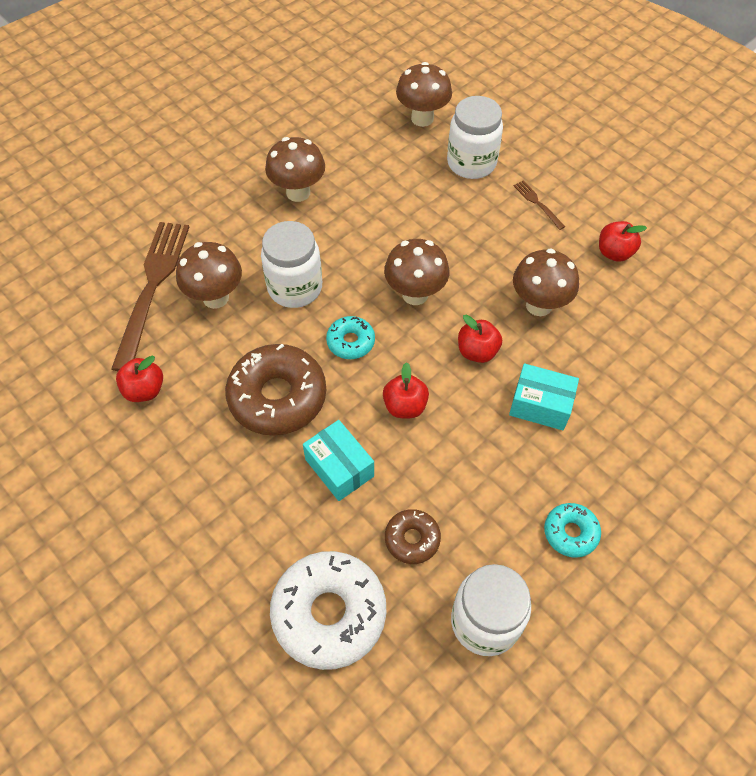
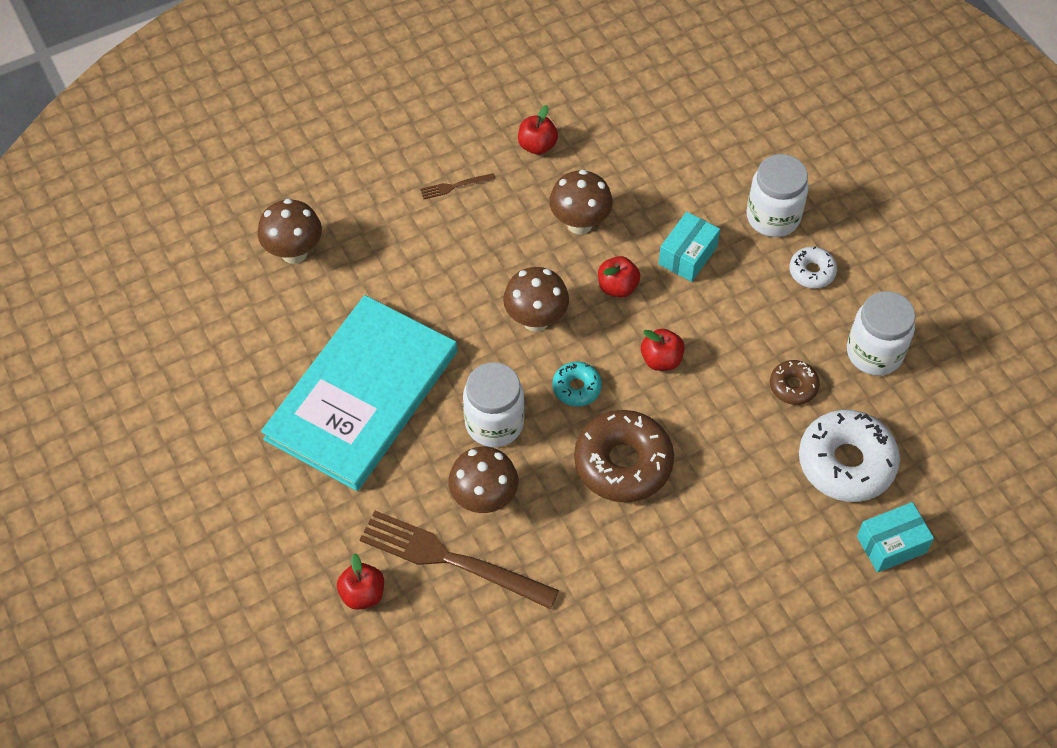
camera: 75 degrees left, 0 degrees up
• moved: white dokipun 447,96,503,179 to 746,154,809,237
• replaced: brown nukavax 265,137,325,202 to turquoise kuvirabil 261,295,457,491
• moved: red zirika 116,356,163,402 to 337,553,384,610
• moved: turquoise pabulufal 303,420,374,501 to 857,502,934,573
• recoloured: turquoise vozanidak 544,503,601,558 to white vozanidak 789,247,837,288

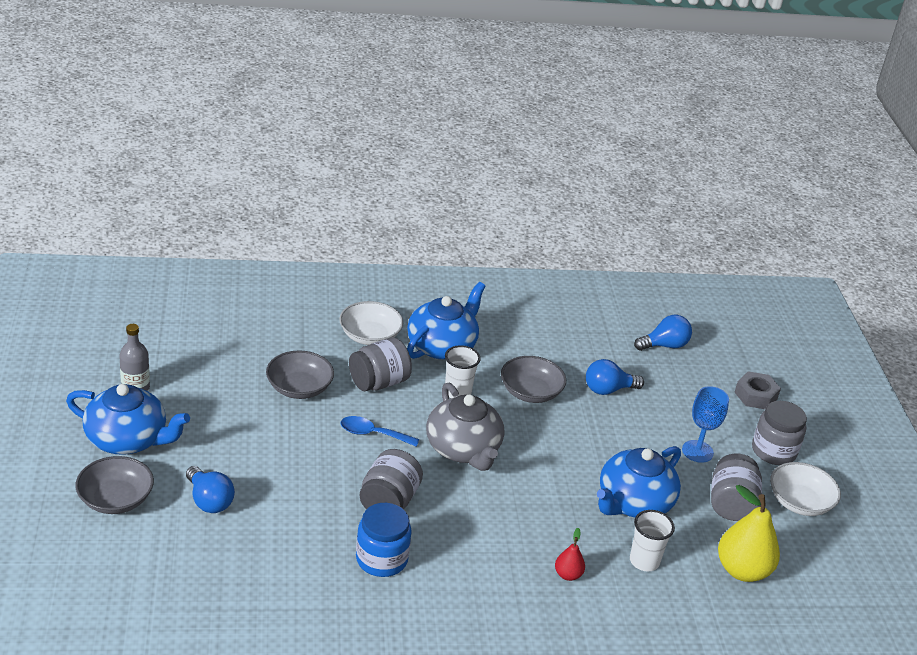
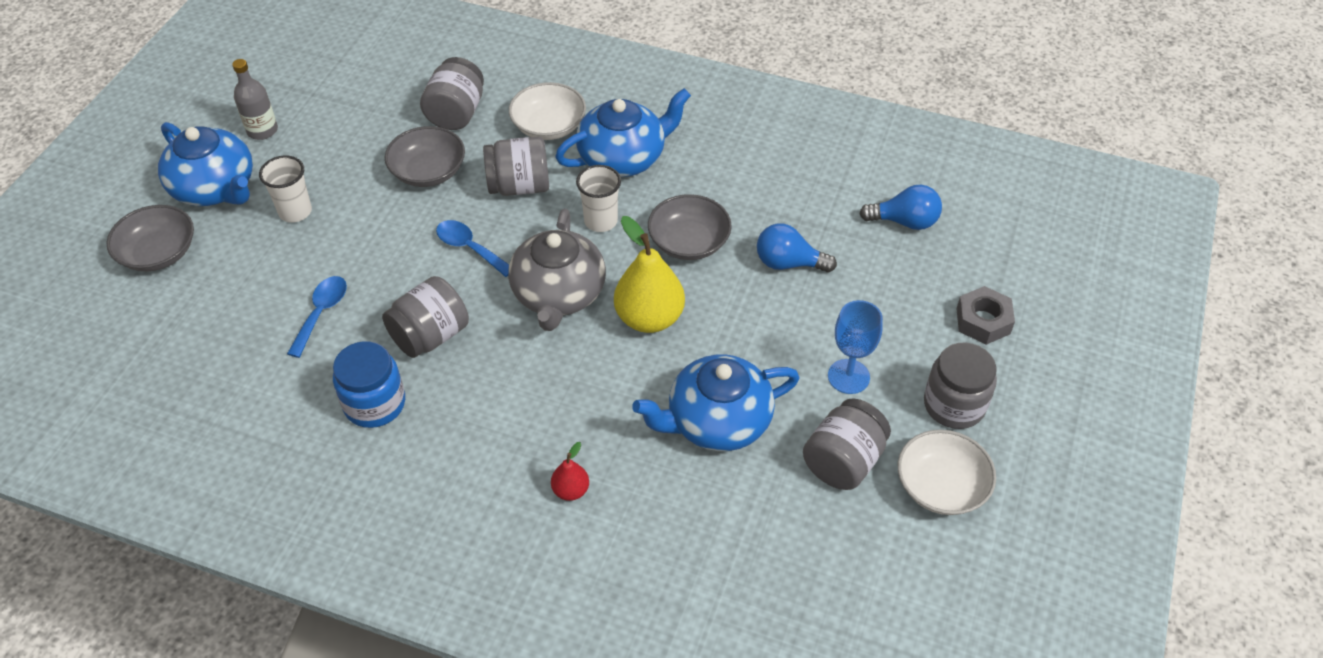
camera: 30 degrees right, 15 degrees up
• removed: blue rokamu 186,466,235,513
• moved: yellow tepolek 718,485,780,582 to 614,216,685,333
• moved: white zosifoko 630,510,675,571 to 259,156,312,223
• added: grey dokipun 420,57,484,130
• added: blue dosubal 287,276,347,358

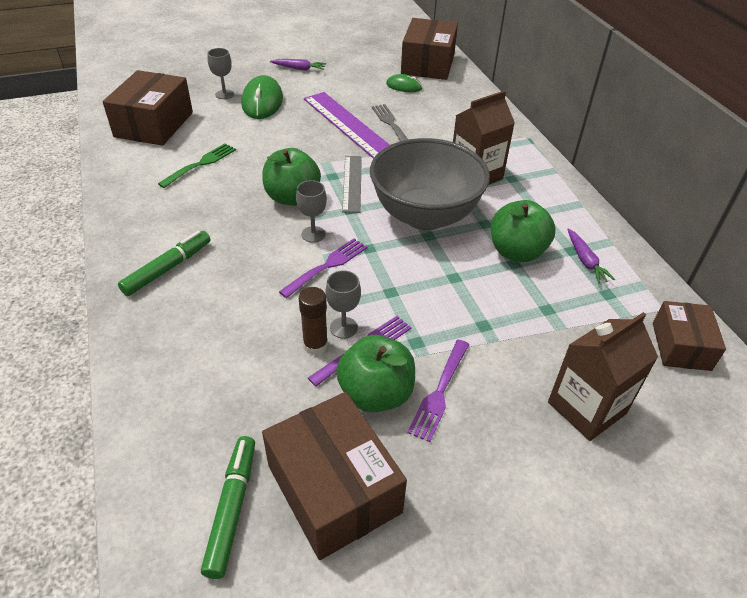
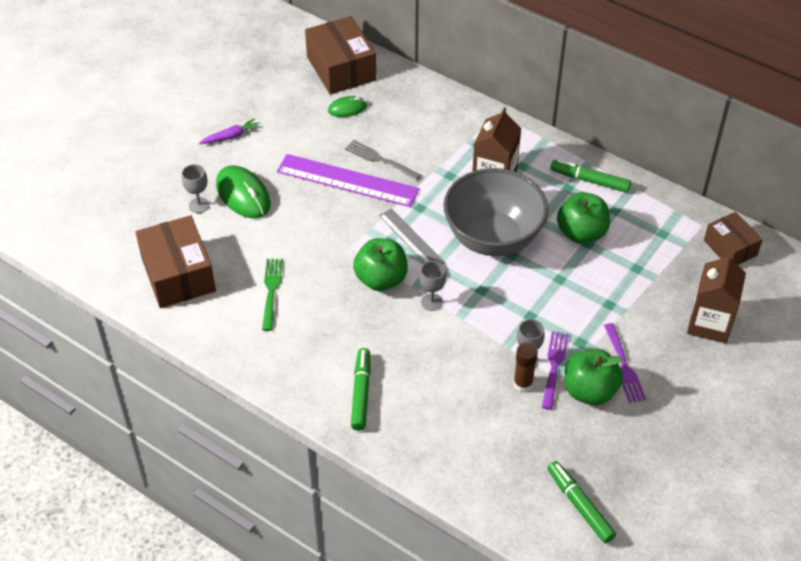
camera: 35 degrees left, 5 degrees up
• removed: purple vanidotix 567,229,616,284
• removed: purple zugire 279,238,367,298
• removed: brown pabulufal 262,392,407,560
• added: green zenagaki 550,159,631,193

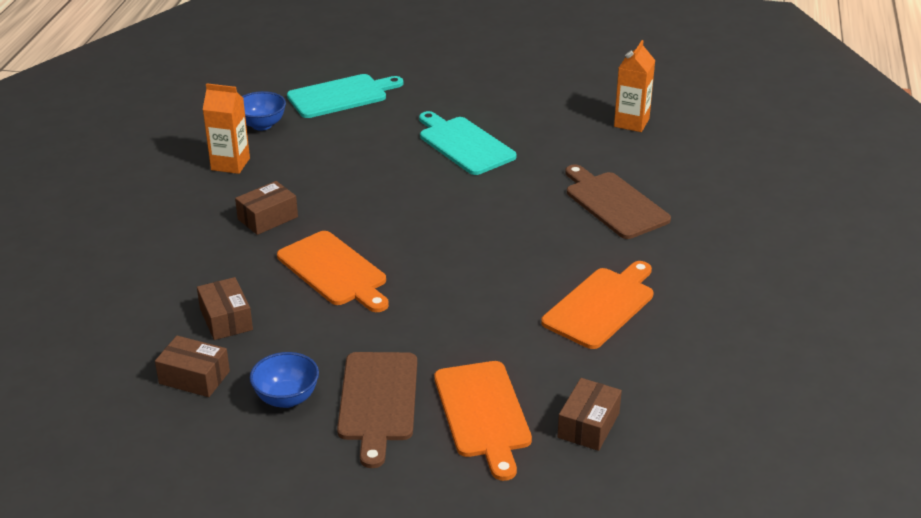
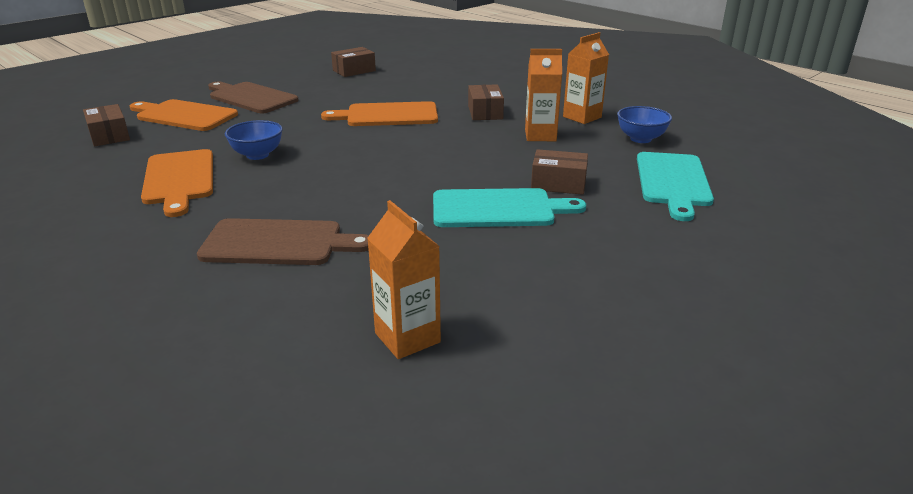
camera: 125 degrees right, 5 degrees down
• moved: brown pabulufal 197,277,253,340 to 531,149,588,195
• moved: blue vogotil 250,352,319,408 to 225,120,283,160
• added: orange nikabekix 525,49,562,141

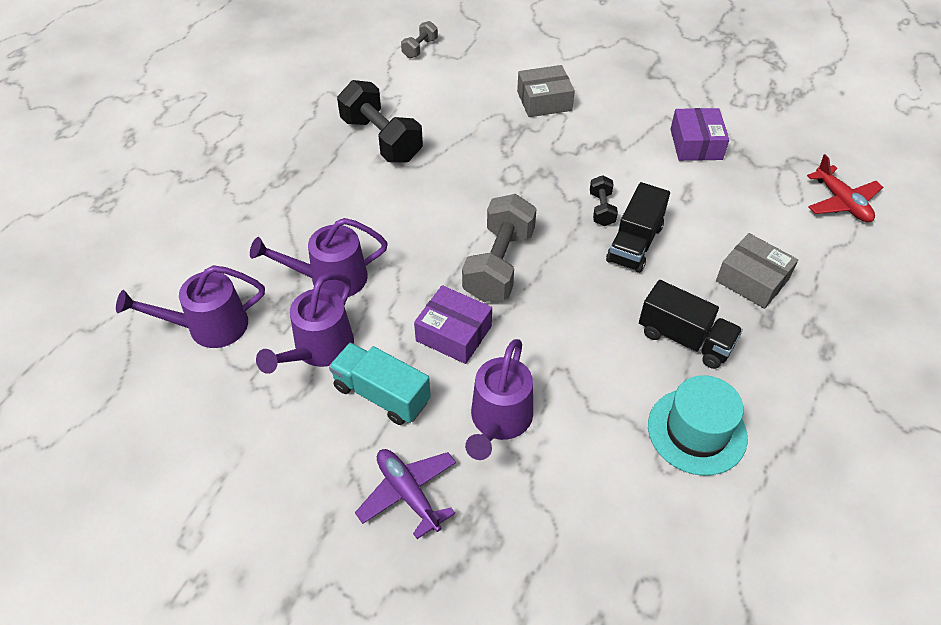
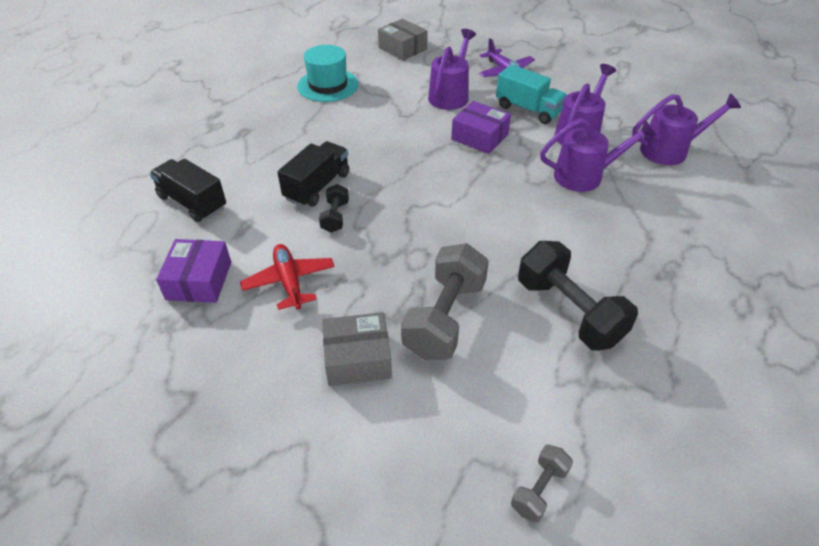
camera: 175 degrees left, 5 degrees down
• moved: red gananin 807,154,883,222 to 240,244,335,310
• moved: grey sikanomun 462,194,537,302 to 401,243,489,360
• moved: grey pabulufal 716,233,798,309 to 378,19,428,61
• moved: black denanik 639,280,743,369 to 149,158,226,222

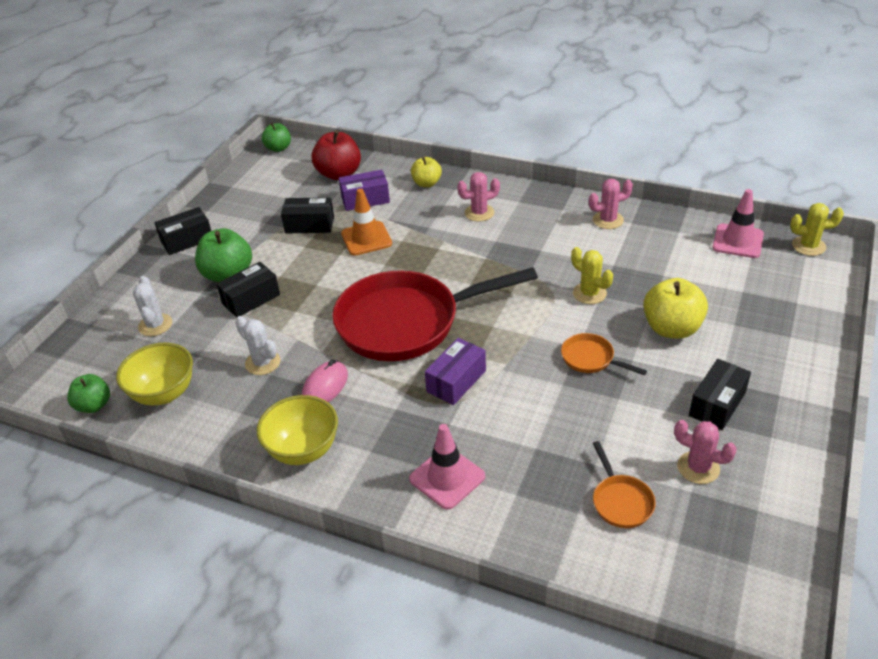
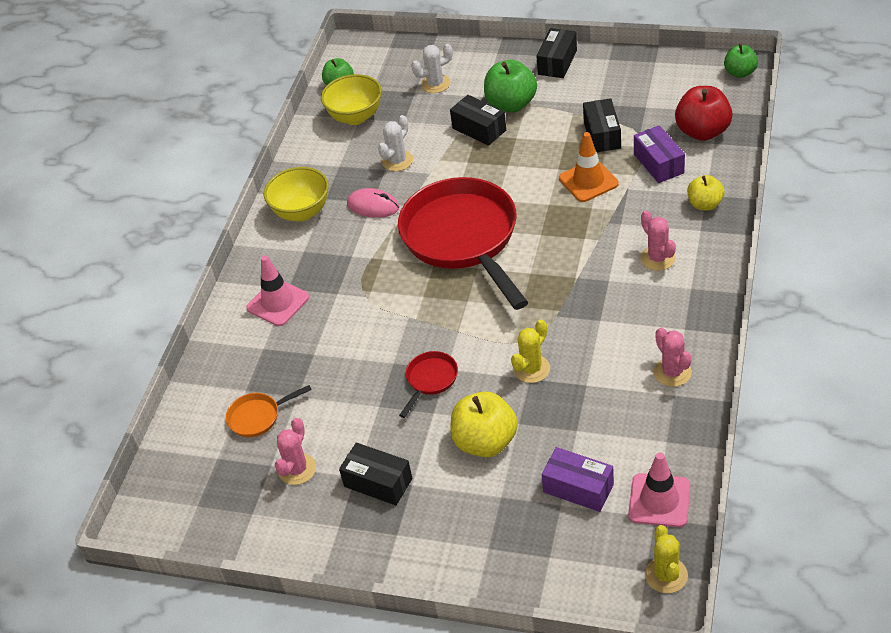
camera: 85 degrees right, 5 degrees up
• turned: black pabulufal 155,207,211,255 = 536,28,577,78 60 degrees clockwise
• recoloured: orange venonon 561,333,647,375 to red venonon 399,351,458,418
• moved: purple pabulufal 425,338,486,405 to 542,447,614,512

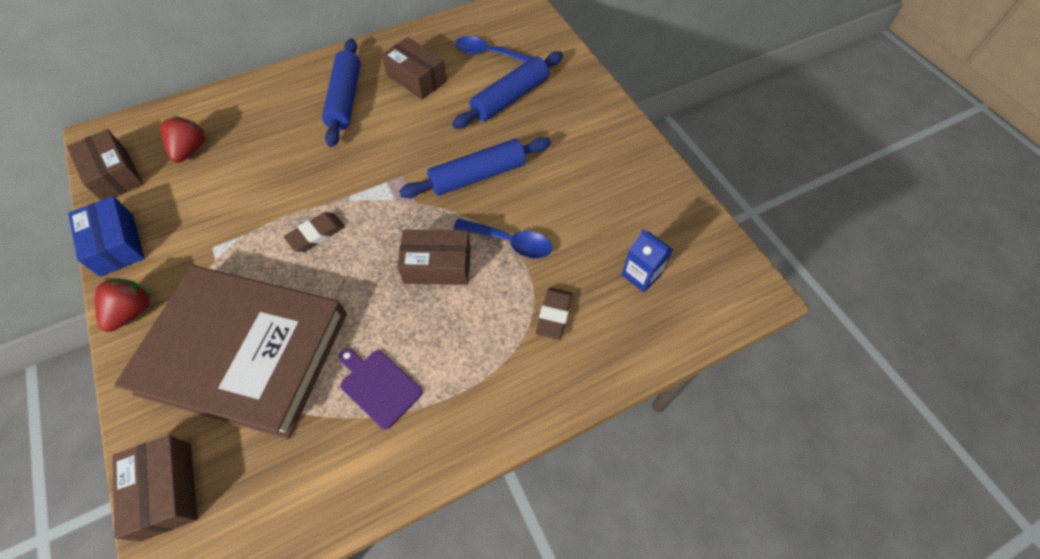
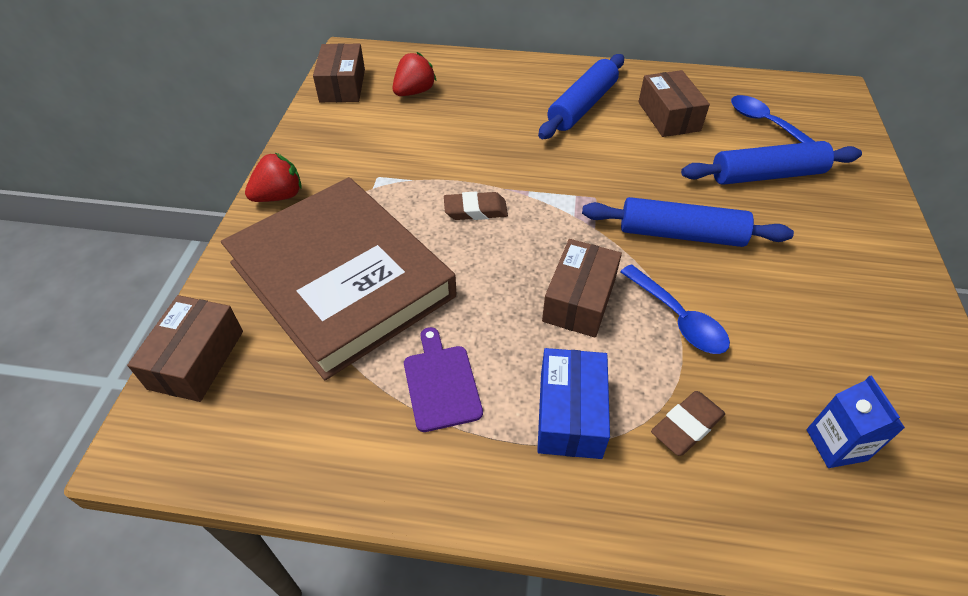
camera: 35 degrees right, 10 degrees down
• moved: blue pabulufal 68,196,145,277 to 537,348,610,459
• turned: brown pabulufal 397,230,471,285 = 542,239,622,338 75 degrees clockwise

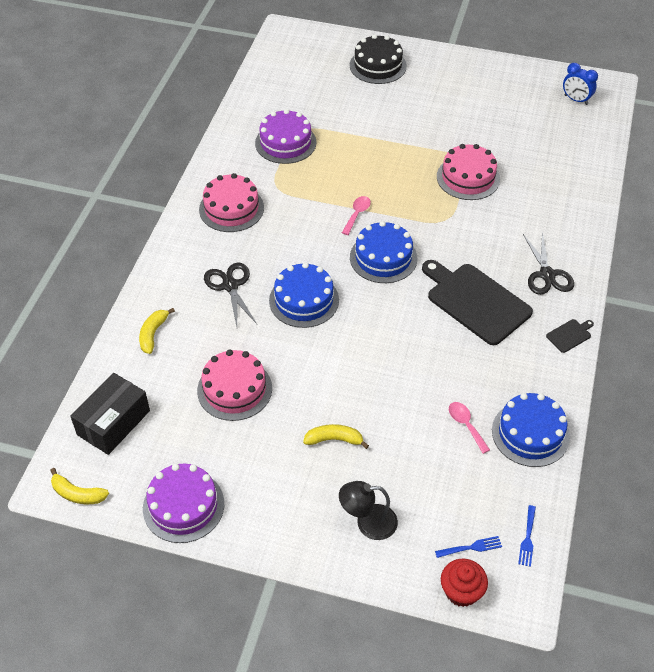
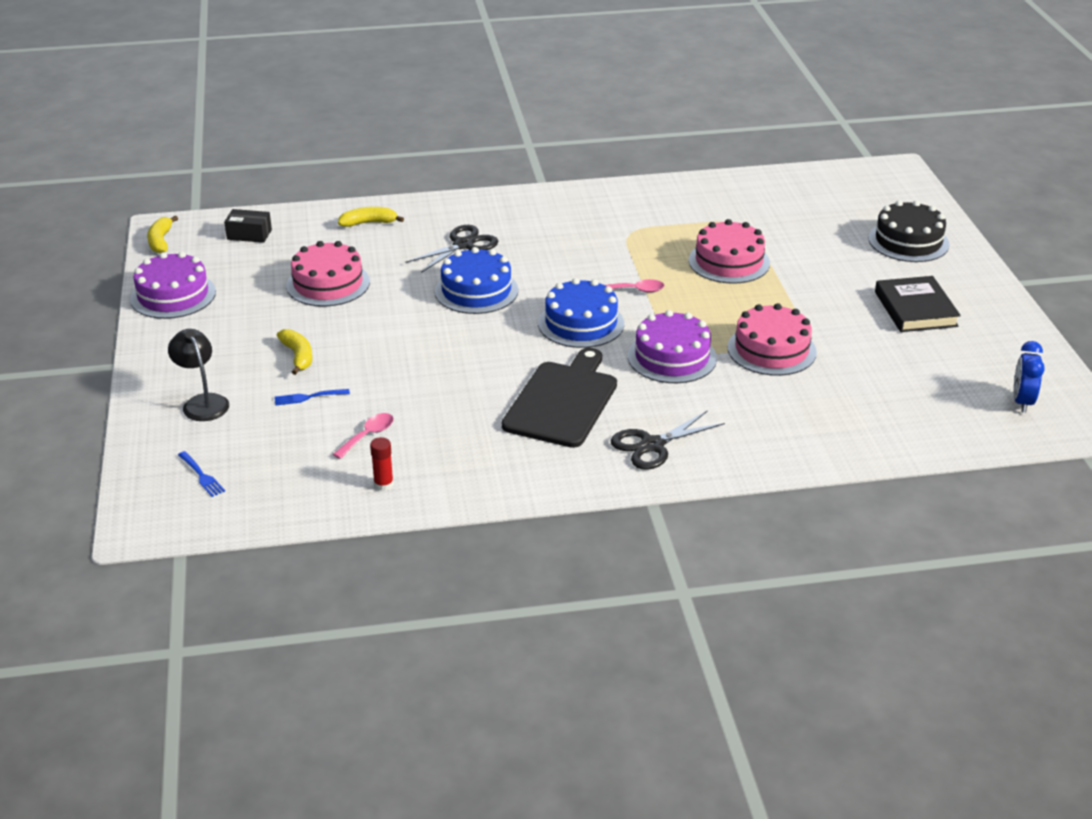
camera: 65 degrees right, 15 degrees down
• moved: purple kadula 255,109,317,164 to 628,310,717,383
• moved: pink kadula 199,173,264,232 to 689,219,770,284
• removed: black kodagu 546,319,594,353
• resized: black pabulufal 70,373,150,455 = 224,209,272,243 x0.59
• replaced: blue kadula 492,393,570,467 to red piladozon 370,437,394,491
• moved: blue zugire 518,505,536,567 to 275,389,350,406
• removed: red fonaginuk 441,559,488,607
• added: black kuvirabil 875,276,961,332

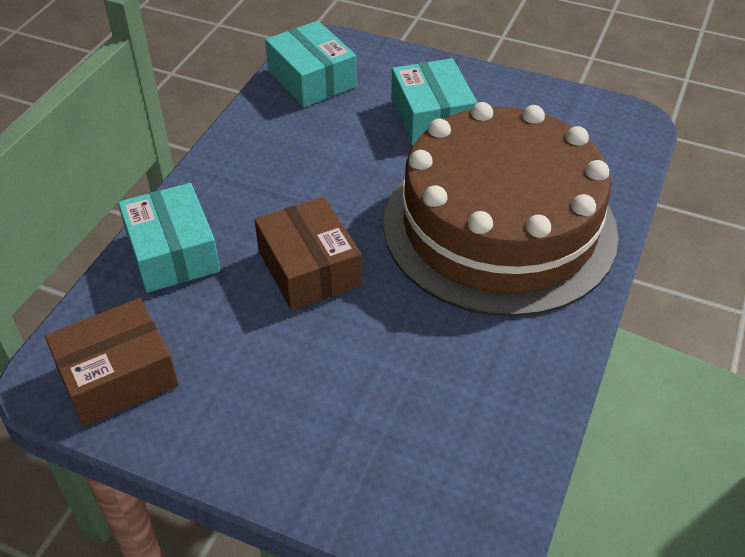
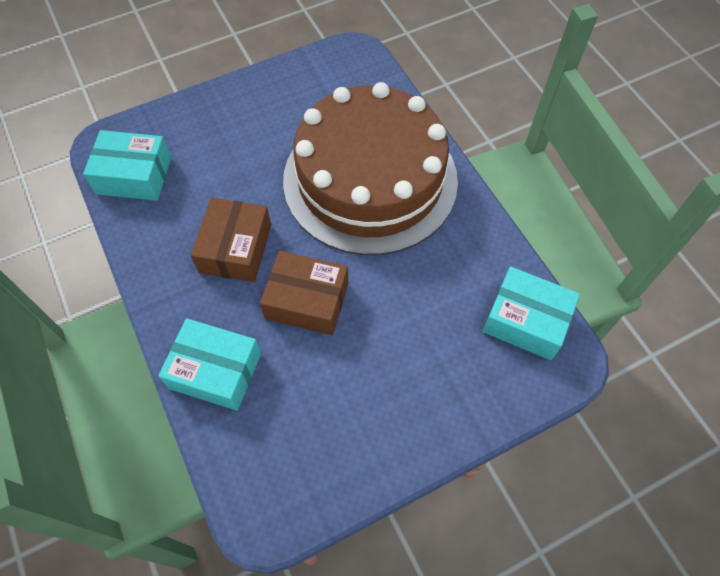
camera: 50 degrees left, 15 degrees up
• moved: turquoise pabulufal 391,58,477,145 to 483,266,580,360
• moved: brown pabulufal 45,298,179,427 to 191,198,271,282

